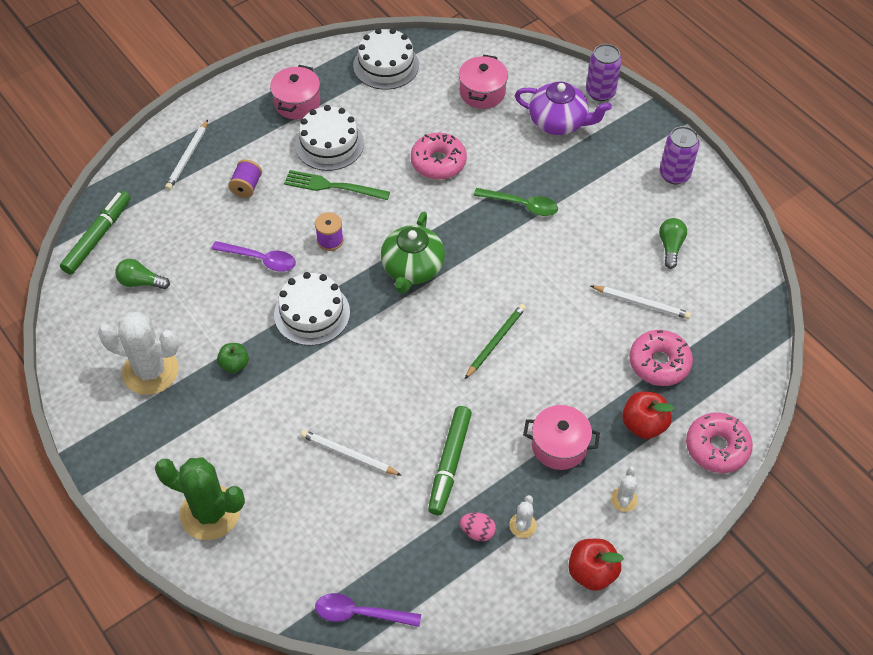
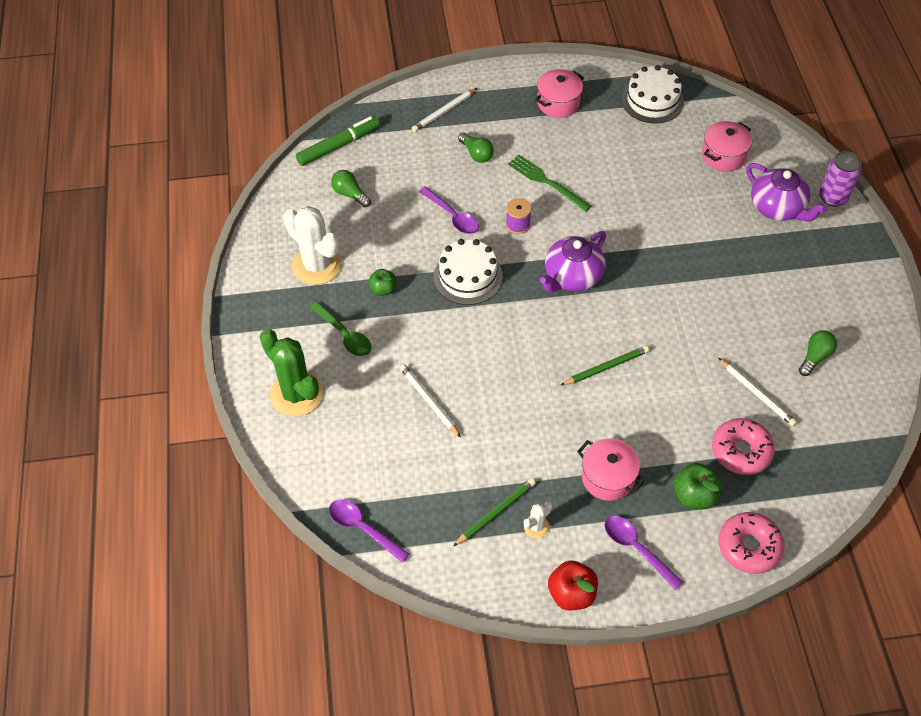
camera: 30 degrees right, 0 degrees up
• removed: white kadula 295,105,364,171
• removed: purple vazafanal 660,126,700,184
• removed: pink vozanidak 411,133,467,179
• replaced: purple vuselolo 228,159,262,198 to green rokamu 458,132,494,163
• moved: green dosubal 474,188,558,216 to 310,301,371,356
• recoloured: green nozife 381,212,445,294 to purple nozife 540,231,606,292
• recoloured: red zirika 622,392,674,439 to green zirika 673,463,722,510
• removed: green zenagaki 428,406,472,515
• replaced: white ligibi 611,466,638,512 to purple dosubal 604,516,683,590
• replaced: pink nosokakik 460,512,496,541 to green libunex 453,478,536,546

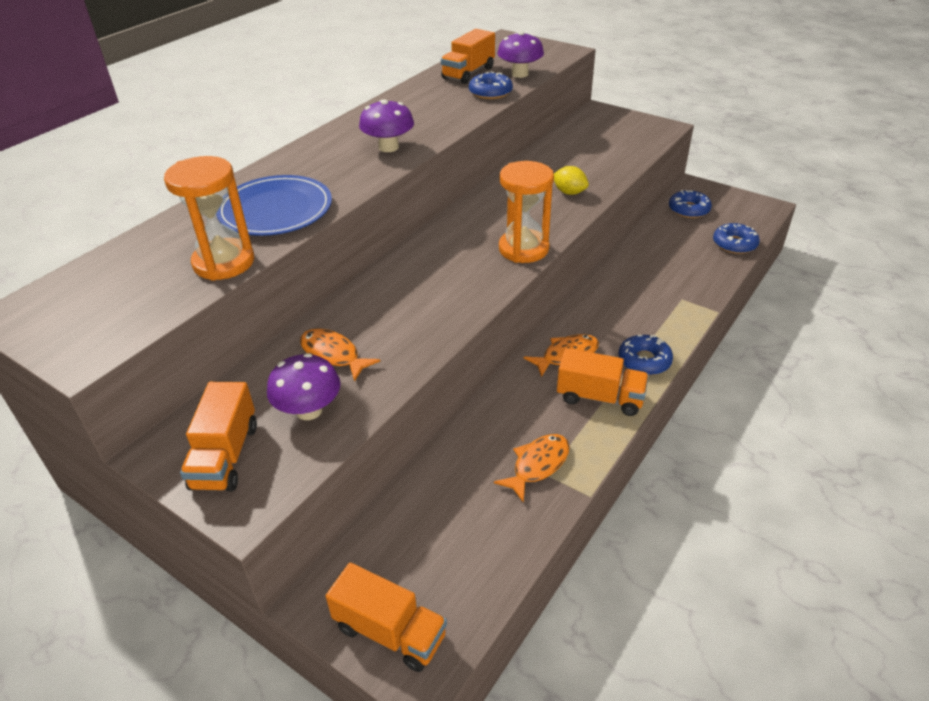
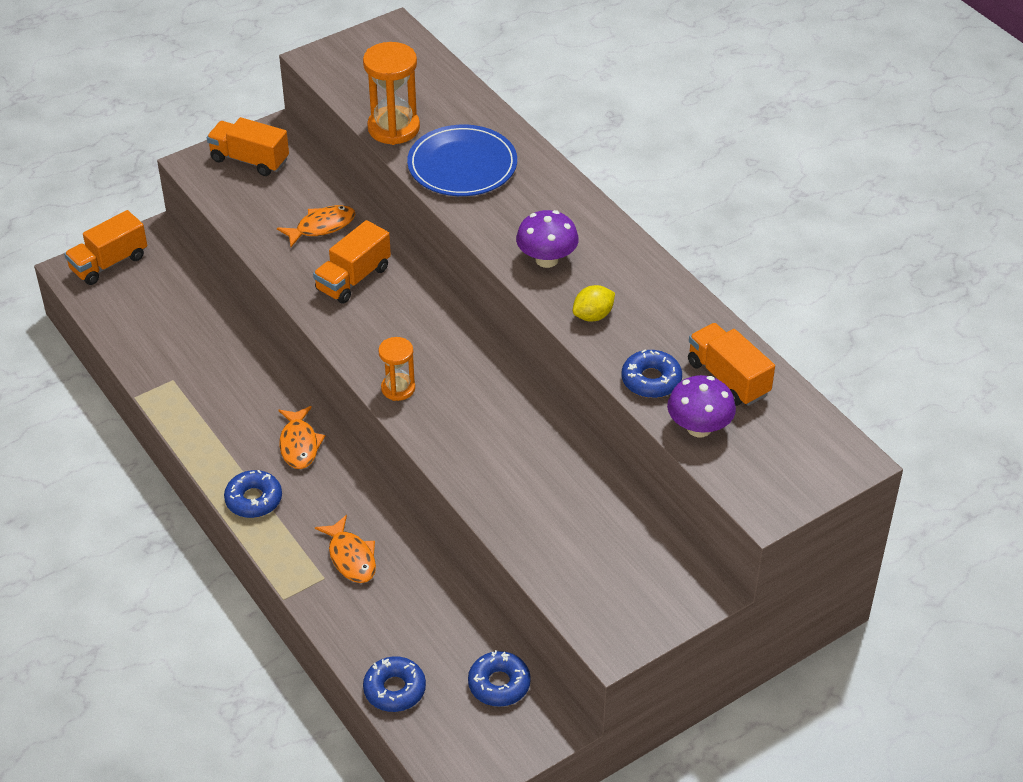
camera: 110 degrees right, 5 degrees up
• resized: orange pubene 499,161,554,263 = 378,337,415,401 x0.60
• moved: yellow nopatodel 554,166,589,195 to 573,285,615,322
• moved: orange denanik 557,348,649,416 to 313,220,391,304
• removed: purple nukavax 267,353,341,420
• moved: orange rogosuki 494,434,570,503 to 315,515,376,583

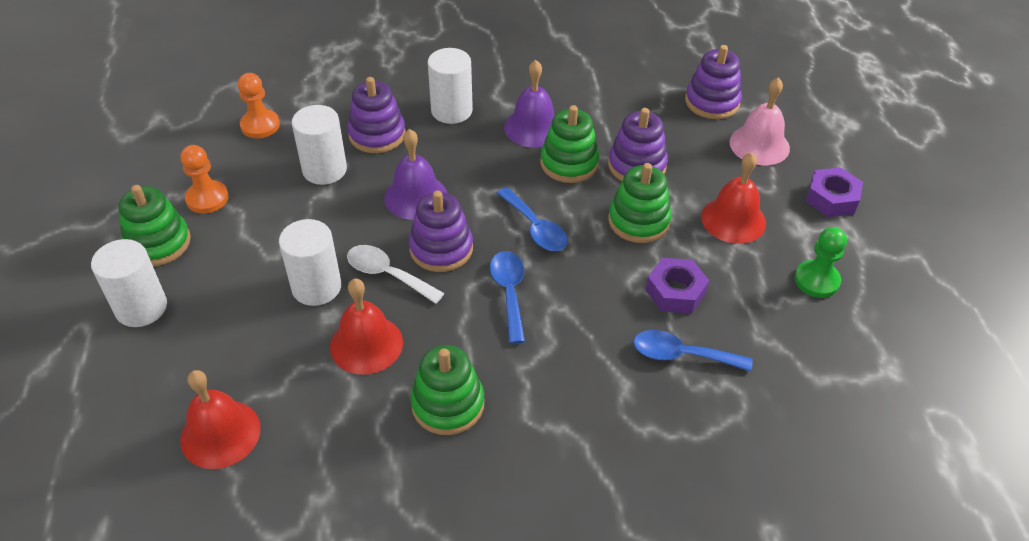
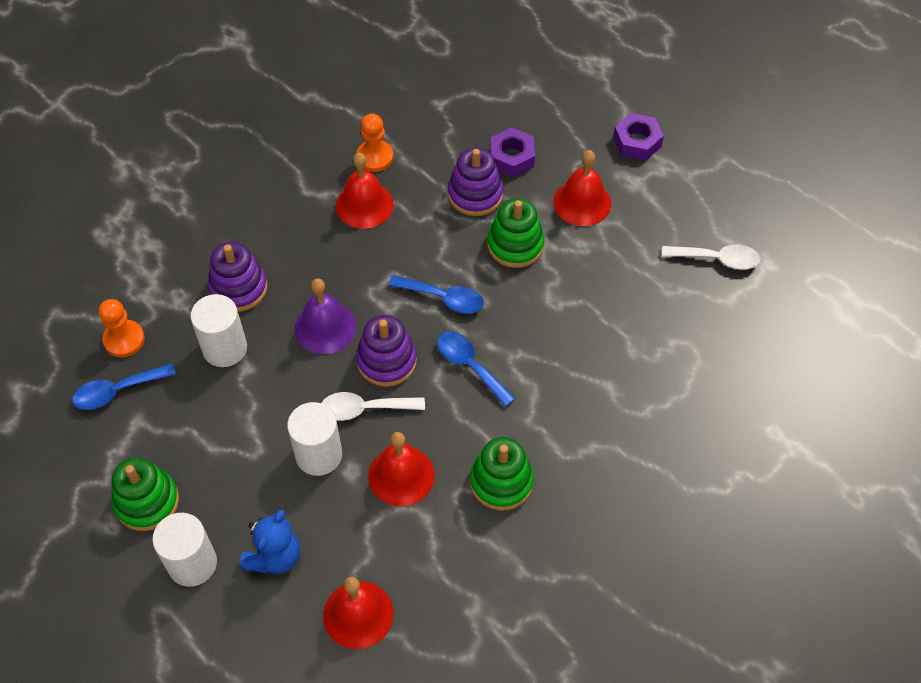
camera: 35 degrees left, 10 degrees up
• removed: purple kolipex 685,45,742,119
• removed: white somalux 428,48,473,124
• recoloured: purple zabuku 504,60,555,147 to red zabuku 336,153,394,229
• removed: pink zabuku 729,77,790,165
• removed: green kolipex 540,105,599,183
• moved: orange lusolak 180,145,229,214 to 356,113,393,172
• removed: green lusolak 794,227,847,298
• moved: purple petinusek 645,258,709,313 to 490,127,535,177
• moved: blue dosubal 633,330,753,371 to 72,363,176,410
• added: white dosubal 662,244,760,269
• added: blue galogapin 239,509,300,574

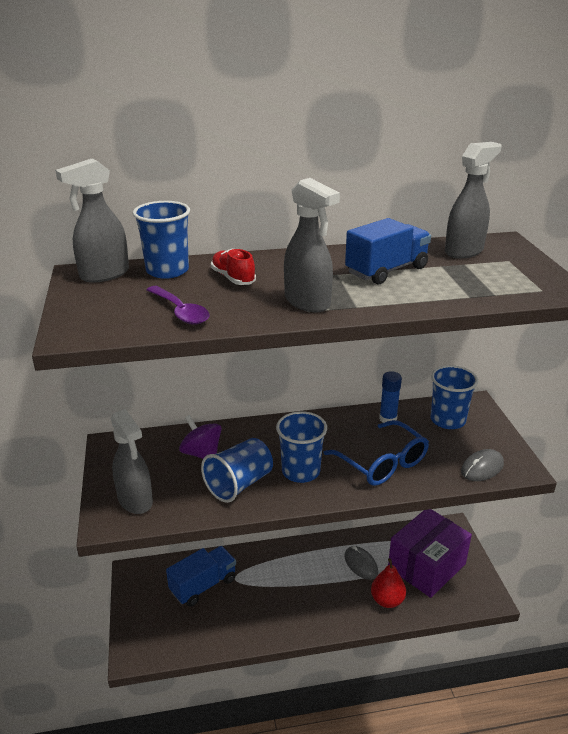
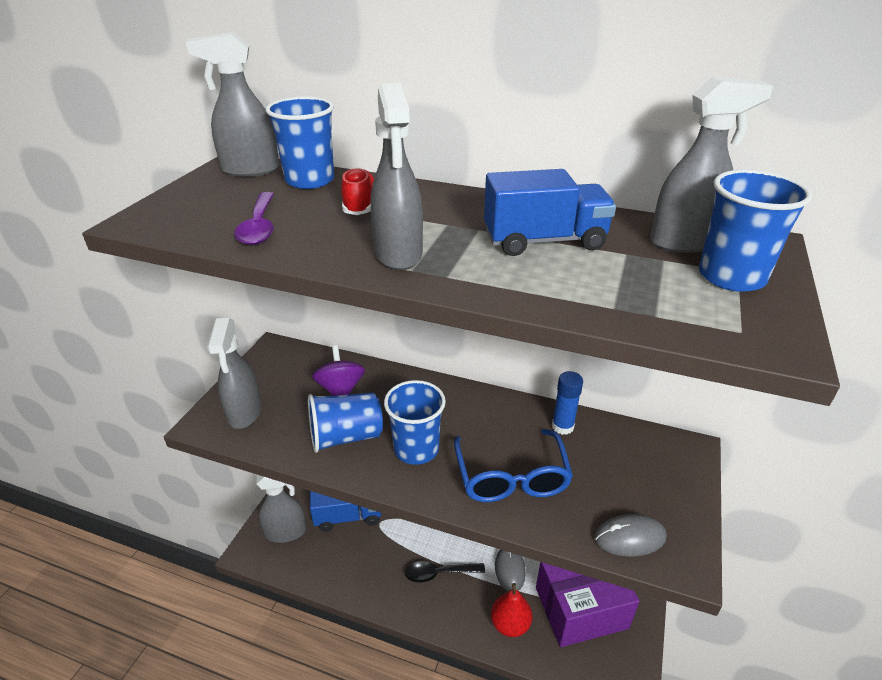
camera: 30 degrees right, 5 degrees up
• moved: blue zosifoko 431,365,478,429 to 699,169,812,292
• added: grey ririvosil 256,475,306,543
• added: black dosubal 405,561,485,583

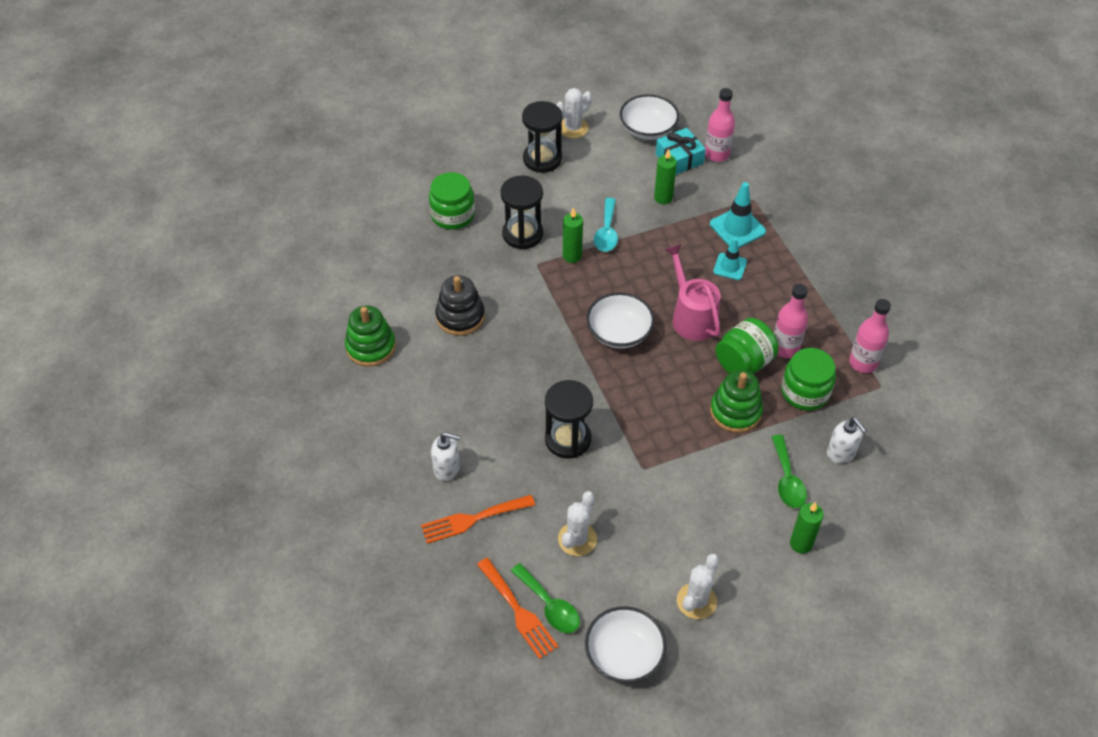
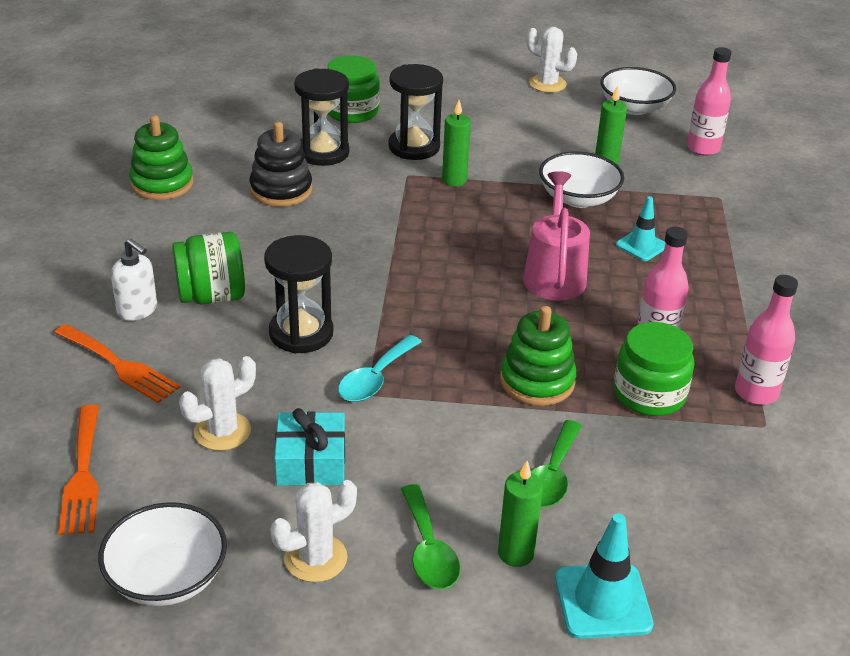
camera: 25 degrees right, 15 degrees down
• turned: white ligibi 556,88,592,138 = 527,27,577,93 45 degrees clockwise
• moved: black pubene 522,101,563,173 to 294,68,349,166
• moved: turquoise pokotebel 656,128,706,175 to 274,408,345,486
• moved: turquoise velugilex 710,182,766,248 to 555,513,653,639
• moved: turquoise dosubal 594,198,618,252 to 338,335,422,402
• moved: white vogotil 586,292,655,349 to 539,151,624,208
• moved: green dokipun 716,318,779,374 to 172,232,245,304
• removed: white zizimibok 827,417,867,464
• turned: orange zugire 421,495,535,544 = 54,324,180,403 150 degrees counterclockwise
• moved: green dosubal 511,563,580,633 to 401,484,460,589

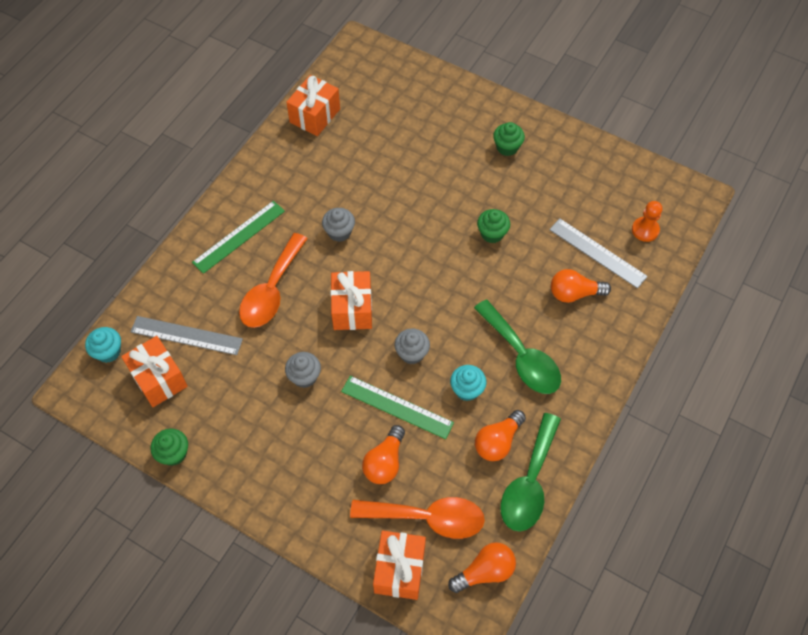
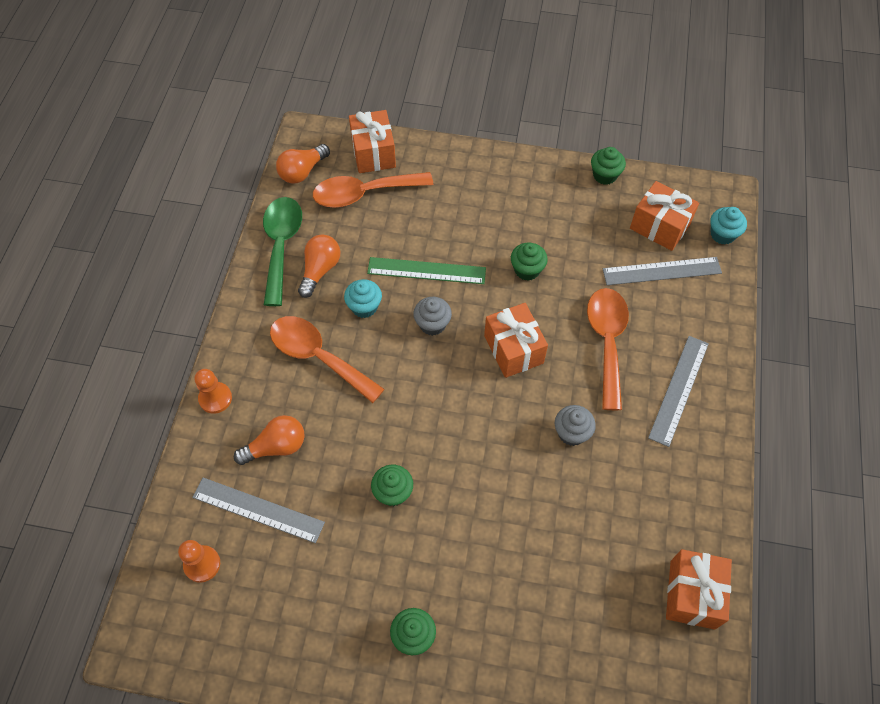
camera: 160 degrees right, 0 degrees up
• recoloured: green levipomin 192,201,285,274 to grey levipomin 648,336,709,447
• recoloured: green dosubal 474,300,561,394 to orange dosubal 270,316,384,403
• recoloured: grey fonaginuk 285,352,321,388 to green fonaginuk 511,243,548,281
• removed: orange rokamu 362,425,405,484
• added: orange lusolak 195,369,232,414

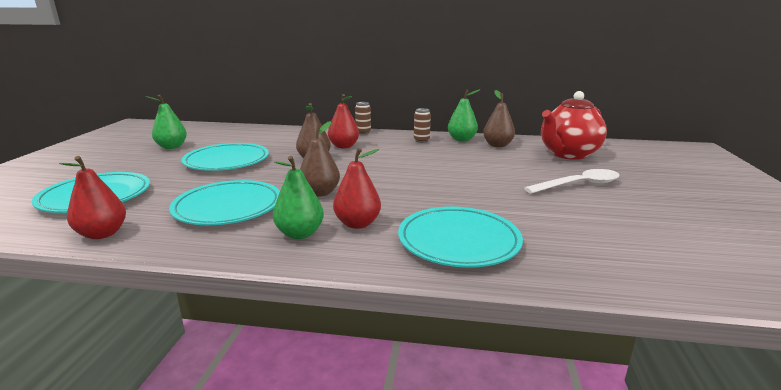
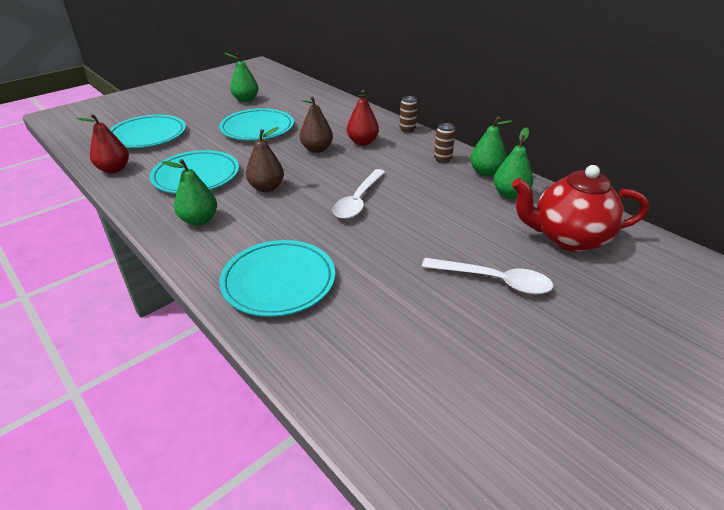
camera: 40 degrees right, 15 degrees up
• recoloured: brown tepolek 483,90,515,147 to green tepolek 493,127,533,199
• removed: red tepolek 333,148,381,229
• added: white dosubal 332,169,385,219

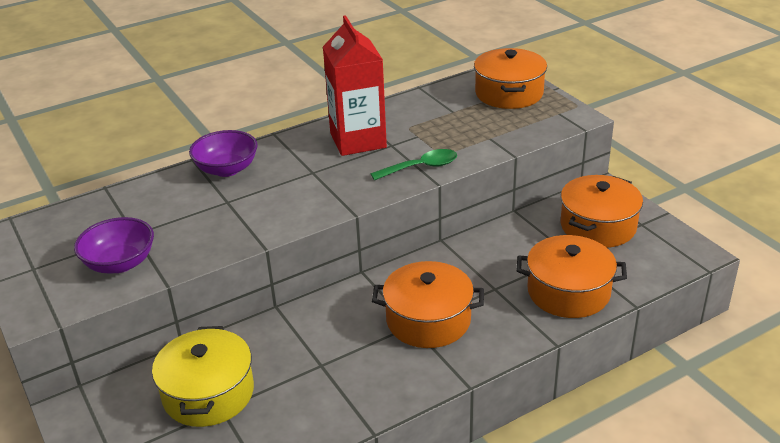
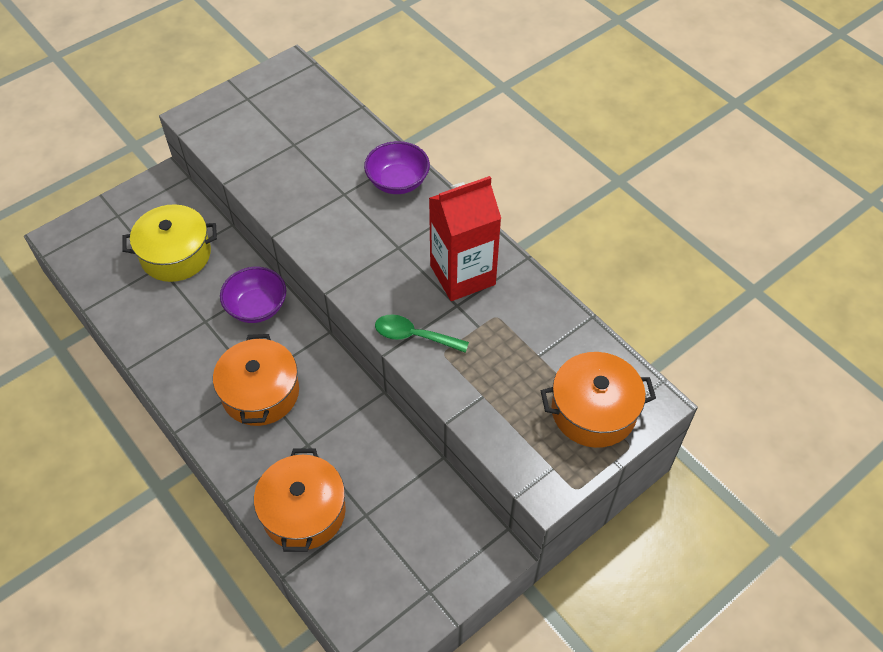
camera: 80 degrees right, 20 degrees up
• turned: green dosubal 371,149,457,181 = 375,315,469,353 135 degrees clockwise
• removed: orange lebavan 561,175,643,248
• moved: purple vogotil 74,217,154,274 to 220,267,286,323

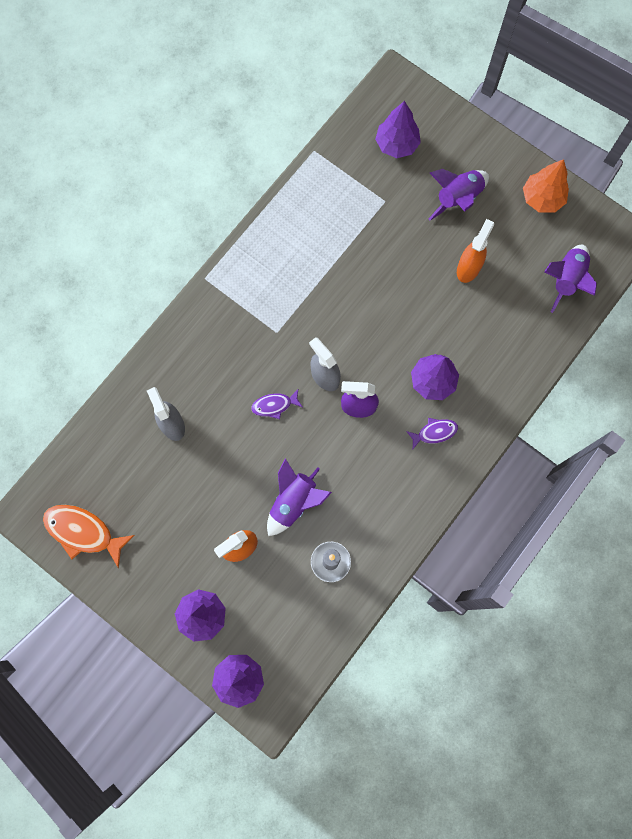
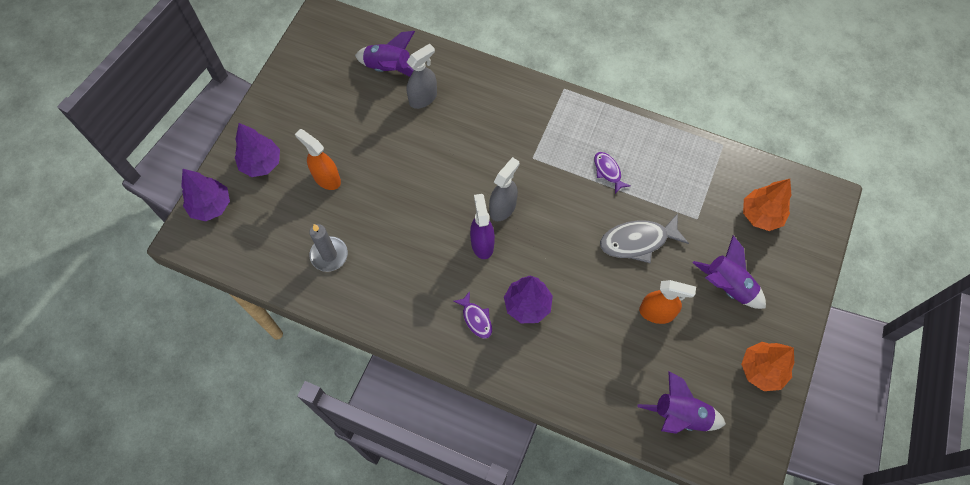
camera: 75 degrees right, 10 degrees down
• recoloured: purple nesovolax 375,101,421,158 to orange nesovolax 743,179,792,231
• moved: purple rogosuki 251,390,303,419 to 594,152,631,194
• moved: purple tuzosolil 267,458,332,536 to 355,31,415,77
• removed: orange rogosuki 43,505,135,568
• added: grey rogosuki 600,213,689,263

